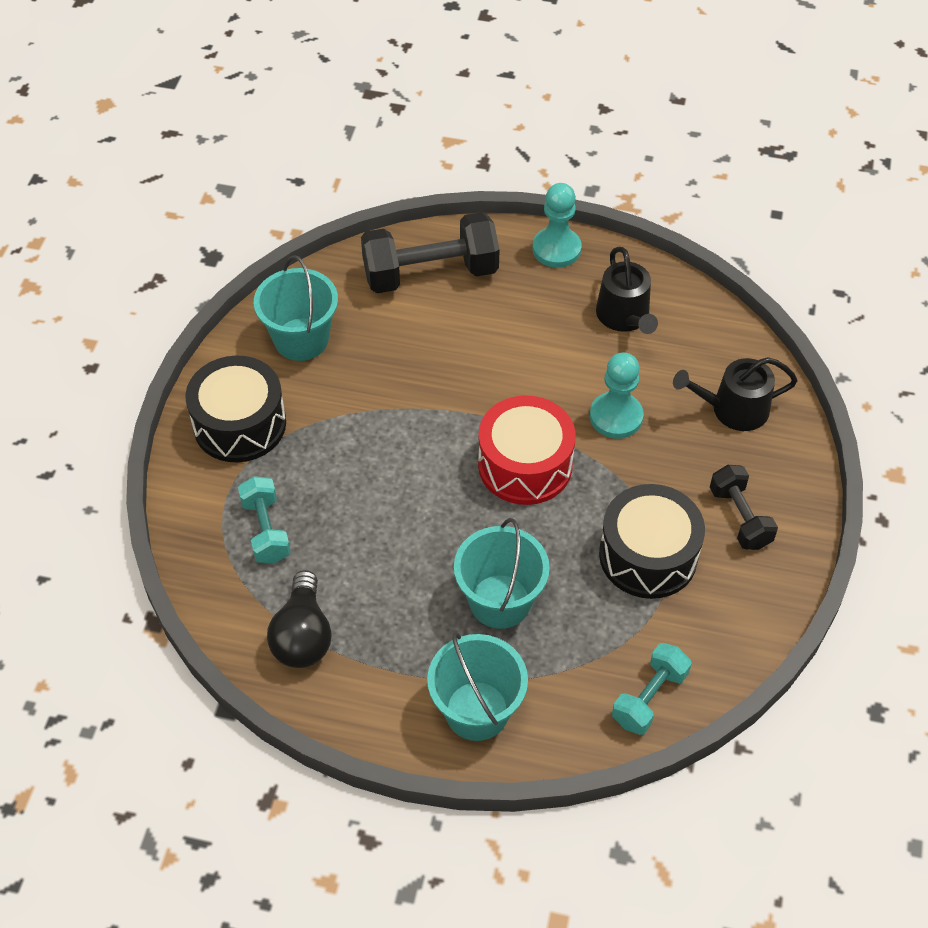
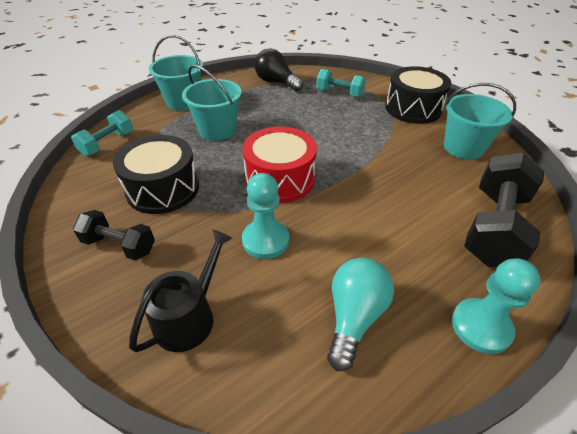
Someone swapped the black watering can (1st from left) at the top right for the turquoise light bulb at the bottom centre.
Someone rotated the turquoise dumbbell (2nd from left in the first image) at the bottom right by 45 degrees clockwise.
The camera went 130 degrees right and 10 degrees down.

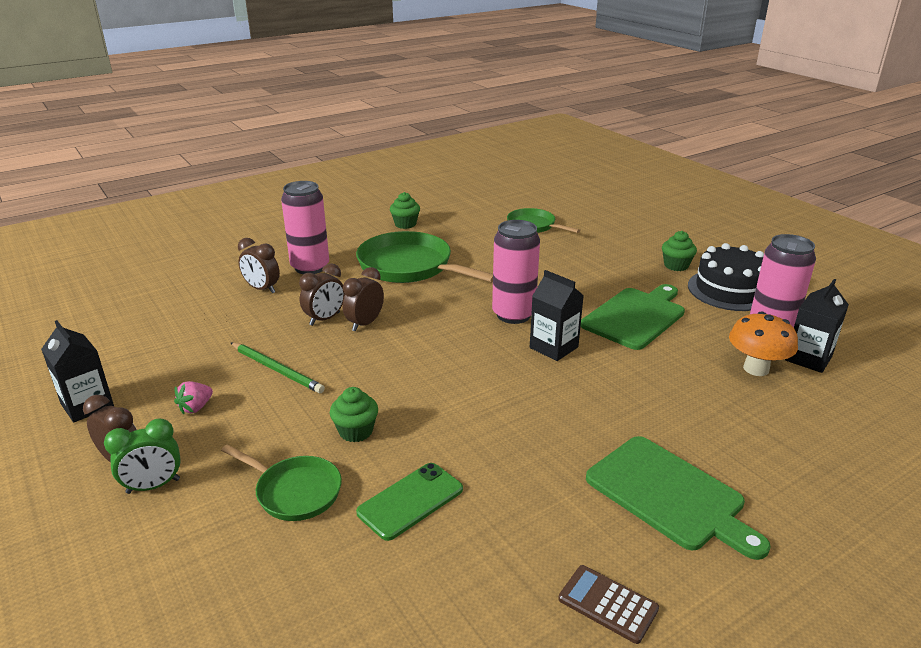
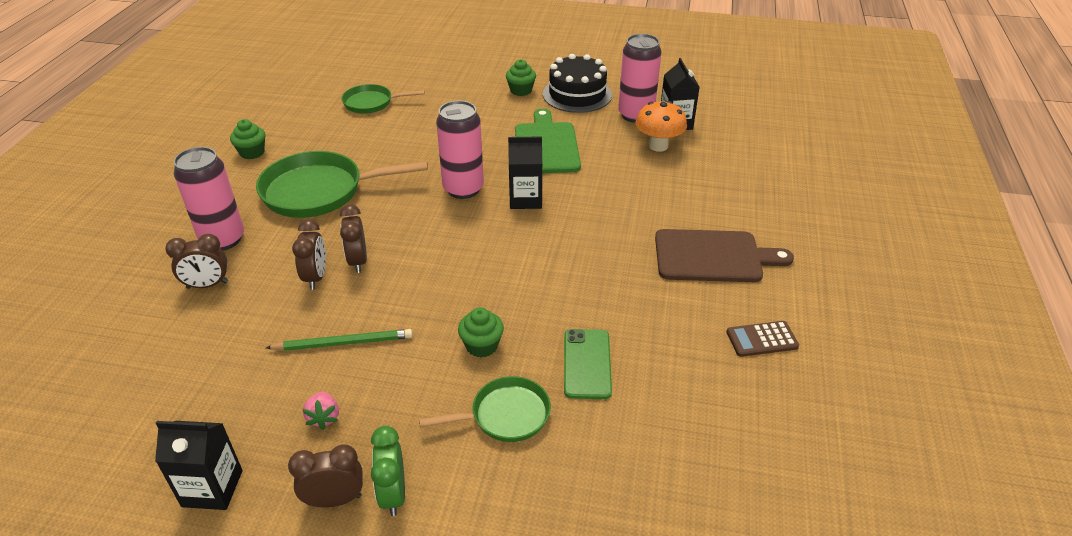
Someone repainted the green cutting board (2nd from left) at the bottom right, which became the brown cutting board at the middle right.
Someone rotated the green clock at the bottom left by 150 degrees clockwise.
The camera went 45 degrees left and 10 degrees up.

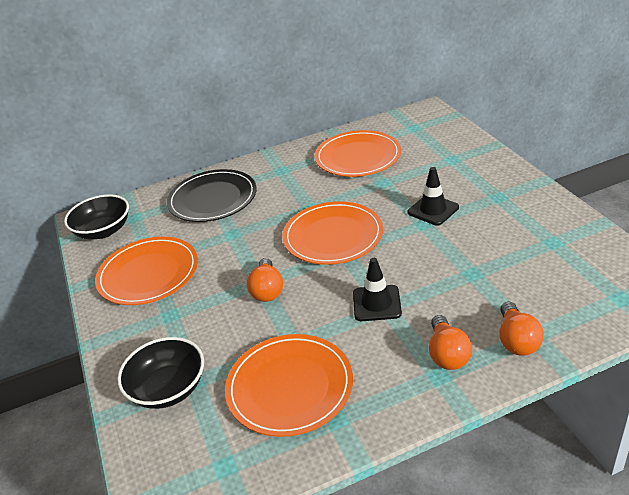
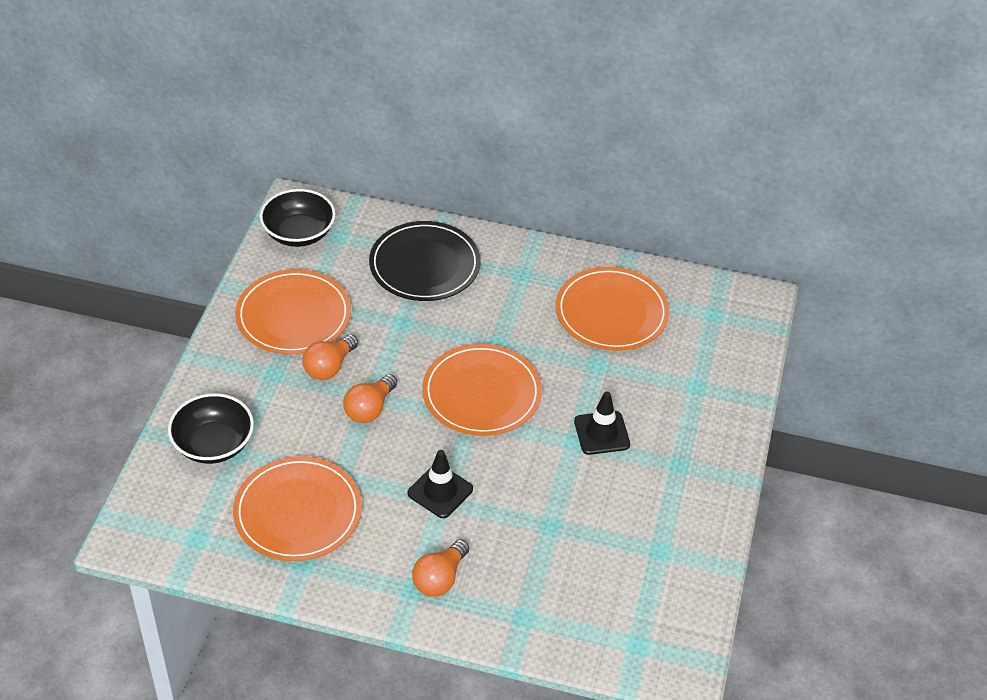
Someone carried the orange light bulb (3rd from left in the first image) from the middle right to the centre.
The camera went 30 degrees right and 10 degrees up.

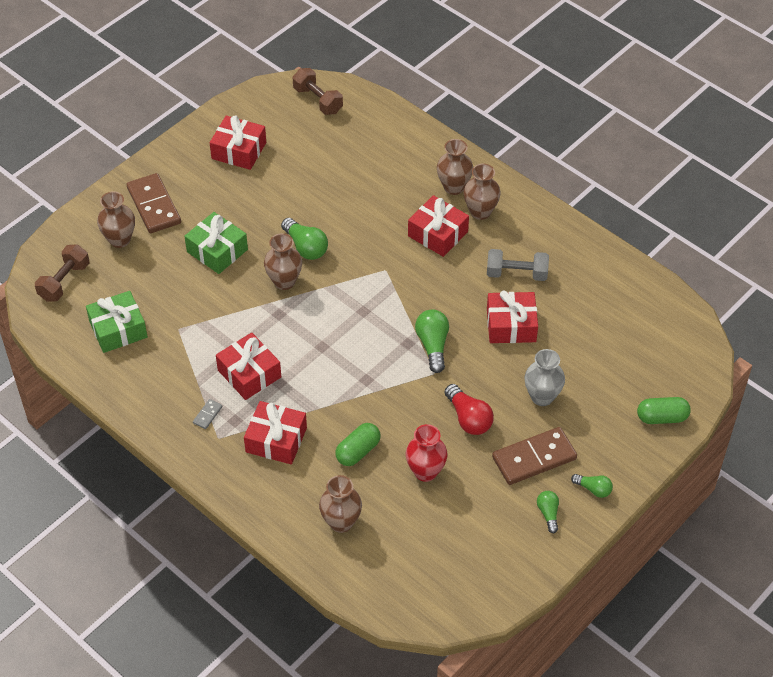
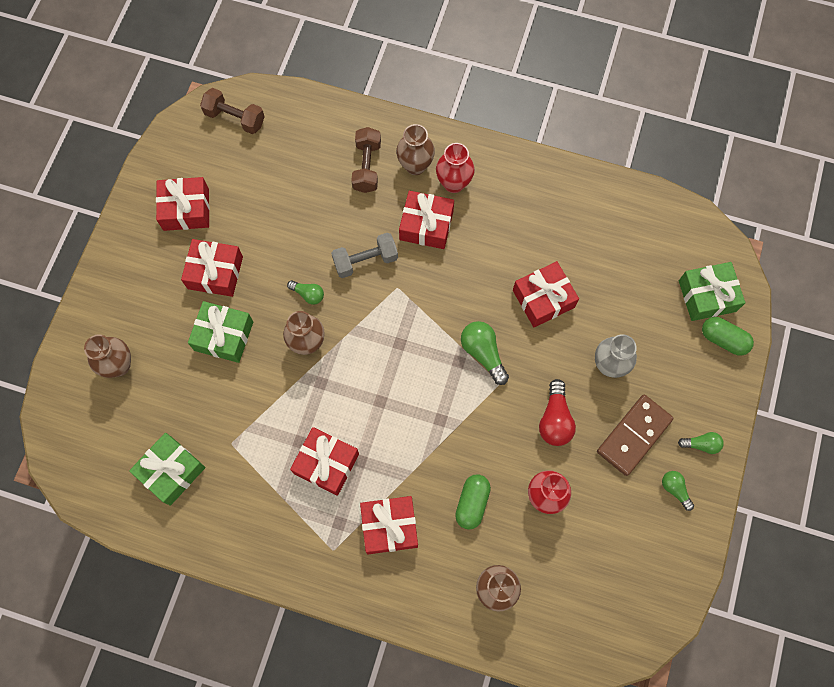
Someone took away the brown domino (1st from left) at the top left.
Someone took away the grey domino at the middle left.
Someone put down the red gift (2nd from left) at the middle left.
Someone put down the green gift (3rd from left) at the middle right.
Someone carried the brown dumbbell (1st from left in the first image) from the middle left to the top centre.
Someone carried the grey dumbbell from the middle right to the centre.
Someone repainted the brown vase (5th from left) at the top centre, which became the red vase (1st from left) at the top centre.
Someone rotated the red light bulb at the centre by 60 degrees clockwise.
Someone rotated the green capsule (2nd from left) at the middle right by 60 degrees clockwise.
Someone scaled the green light bulb (1st from left) at the centre by 0.61.
The camera went 25 degrees left and 20 degrees up.

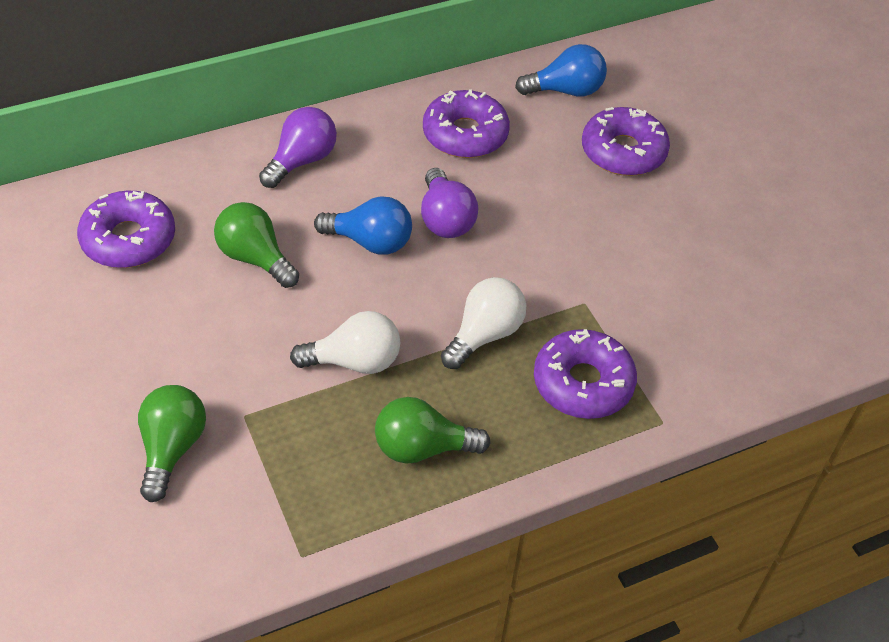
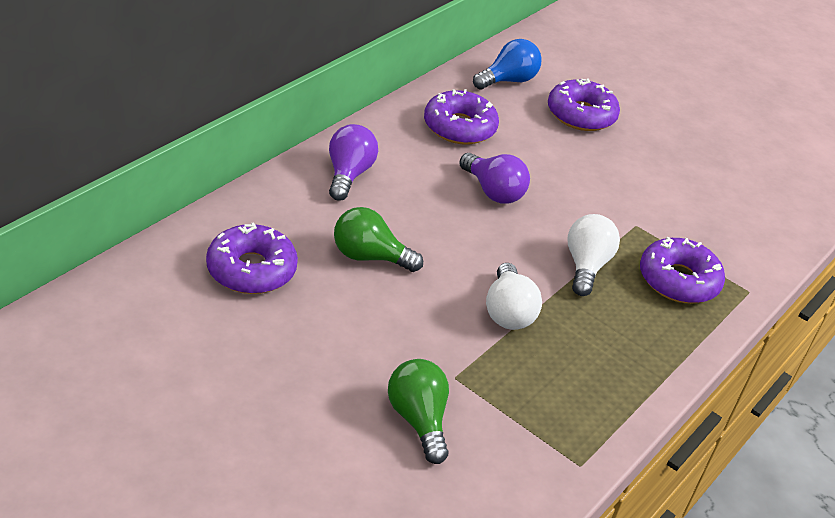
Someone took away the blue light bulb (1st from left) at the centre.
Someone took away the green light bulb (3rd from left) at the bottom centre.
Someone rotated the white light bulb (1st from left) at the centre by 120 degrees clockwise.
The camera went 30 degrees left and 10 degrees down.

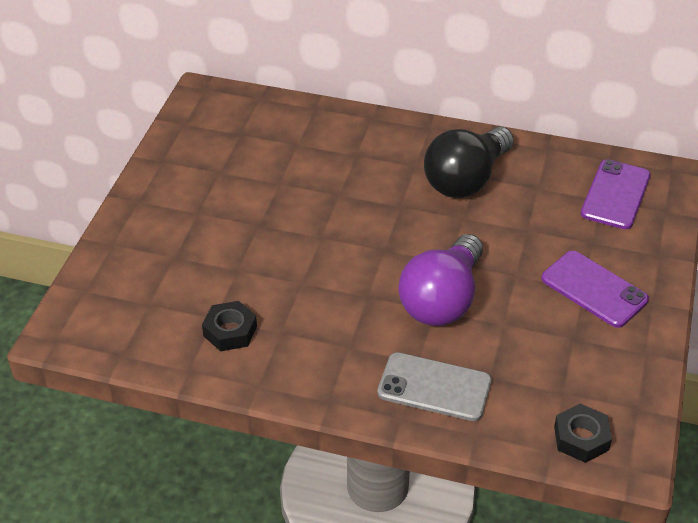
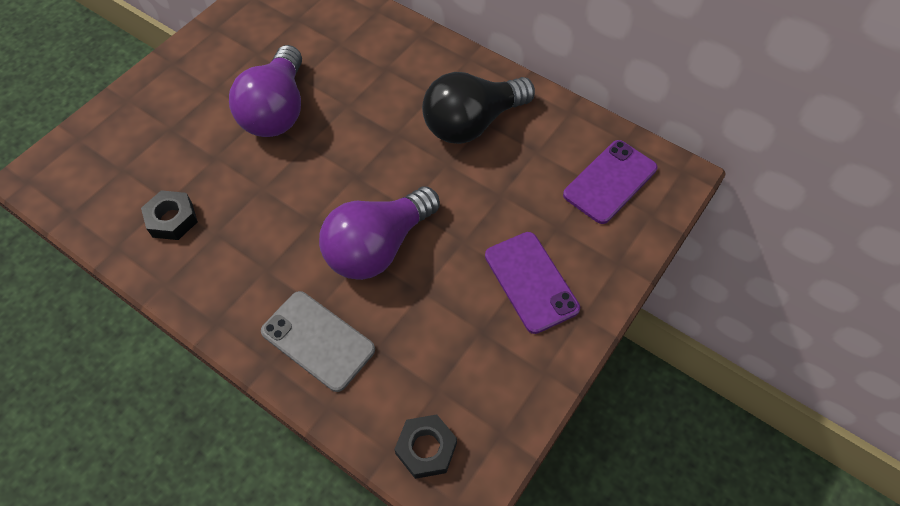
Someone put down the purple light bulb (1st from left) at the top left.
The camera went 20 degrees right and 15 degrees up.

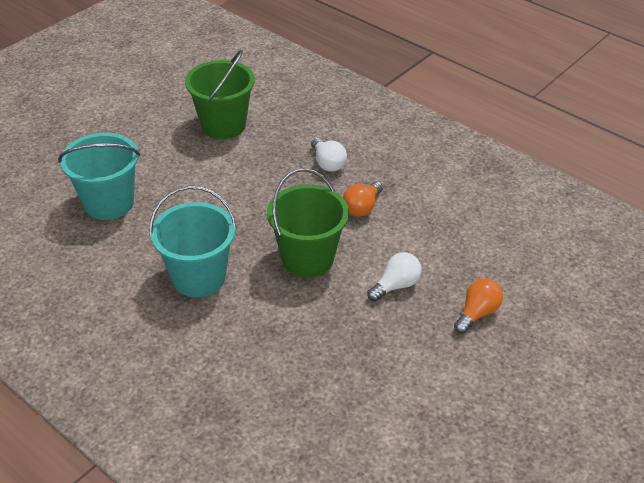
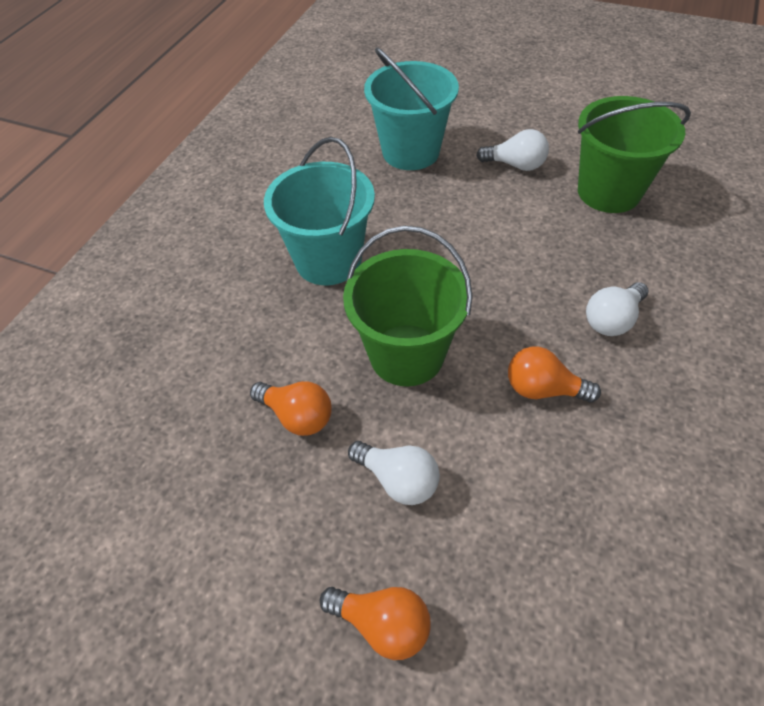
Someone put down the orange light bulb (1st from left) at the centre.
Someone put down the white light bulb (2nd from left) at the top right.
The camera went 75 degrees right and 10 degrees up.

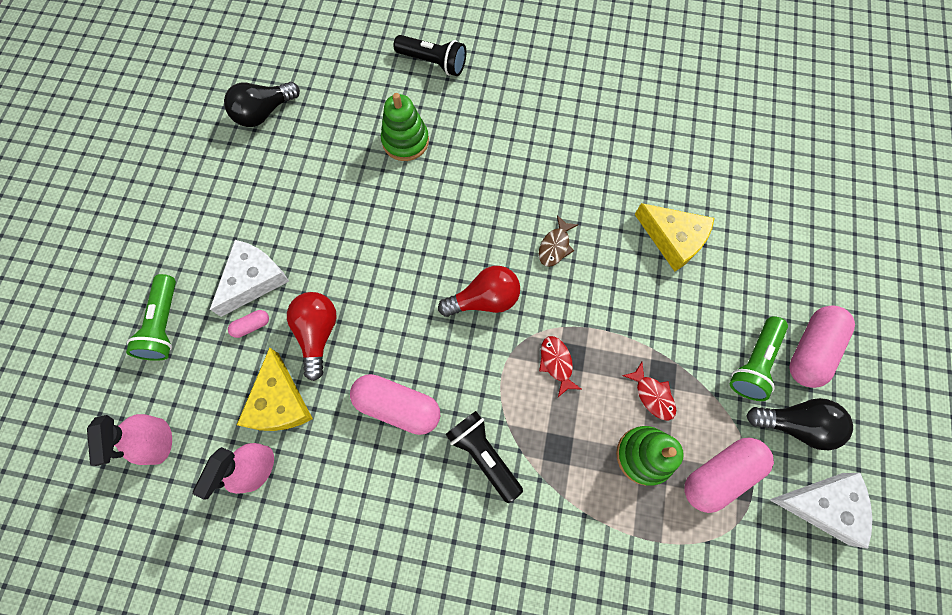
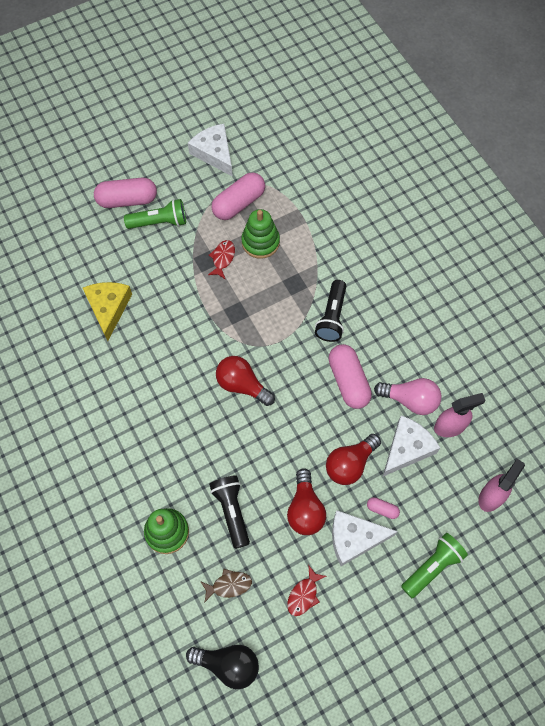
Someone took away the black light bulb (2nd from left) at the bottom right.
Someone put down the red light bulb (2nd from left) at the bottom centre.
Someone put down the pink light bulb at the middle right.
Someone carried the black flashlight (1st from left) from the top centre to the bottom centre.
Someone carried the brown fish from the centre to the bottom centre.
Someone carried the red fish (1st from left in the first image) from the centre to the bottom centre.
Someone repainted the yellow cheese (1st from left) at the middle left, which became the white cheese (3rd from left) at the middle right.
Someone rotated the pink capsule (3rd from left in the first image) at the bottom right by 60 degrees counterclockwise.
The camera went 130 degrees left and 5 degrees down.

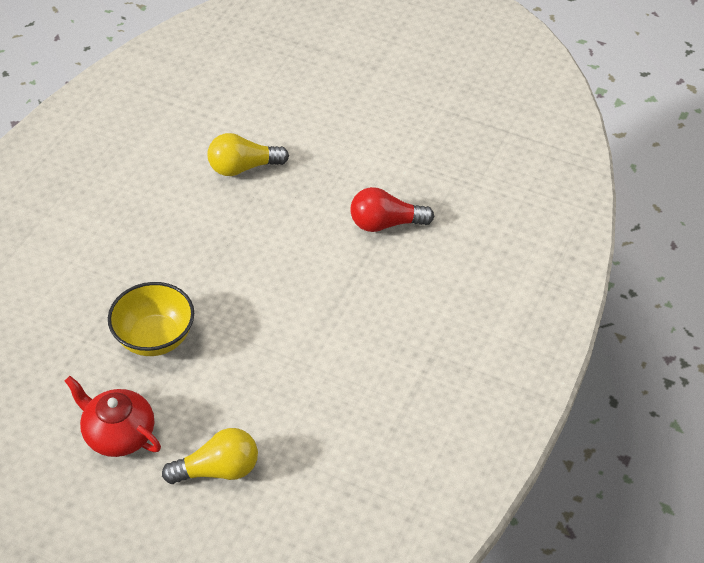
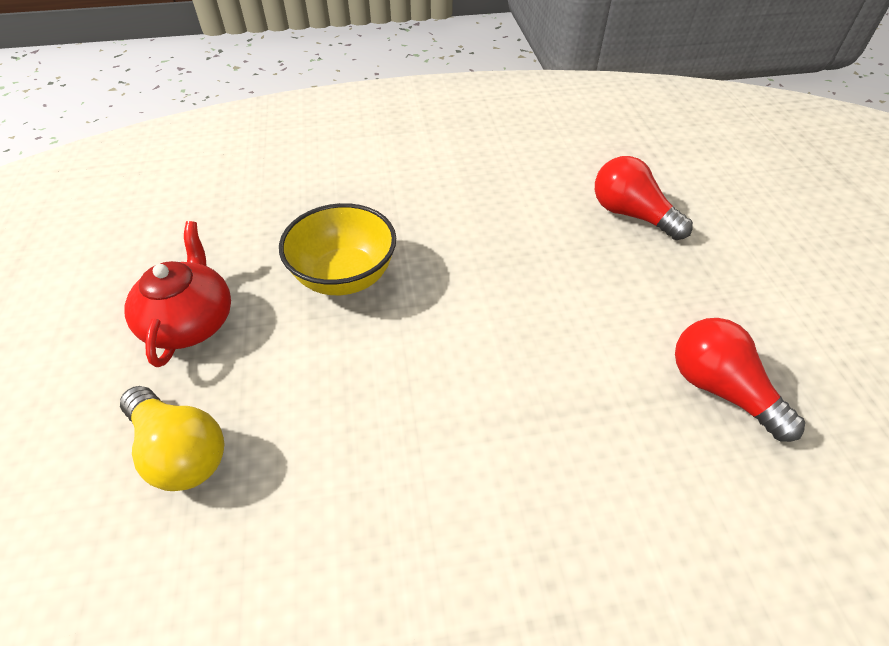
Someone repainted the yellow light bulb (2nd from left) at the top centre, which became the red light bulb (1st from left) at the top right.
The camera went 55 degrees right and 0 degrees up.

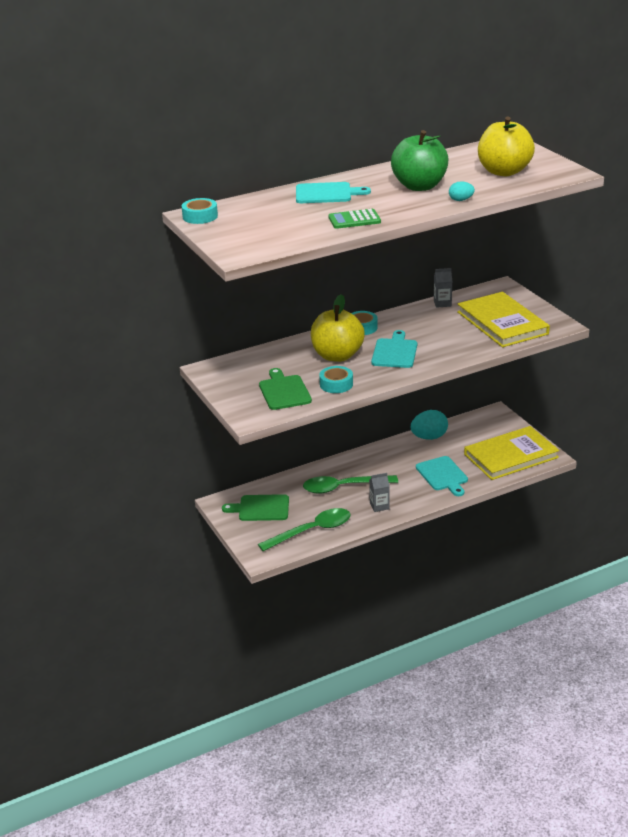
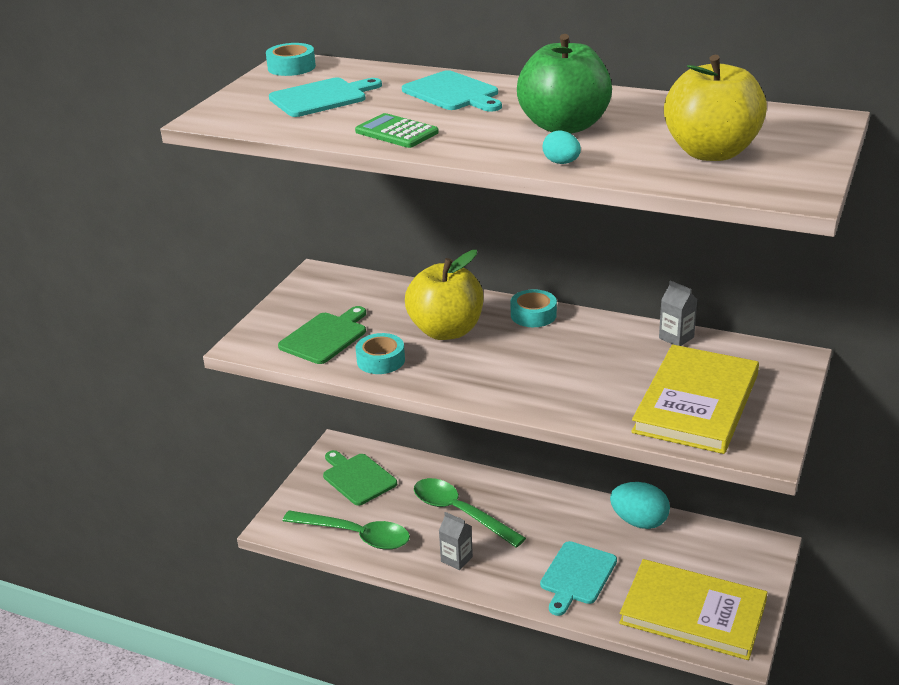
Someone carried the turquoise cutting board (2nd from left in the first image) from the centre to the top centre.
The camera went 50 degrees right and 0 degrees up.

